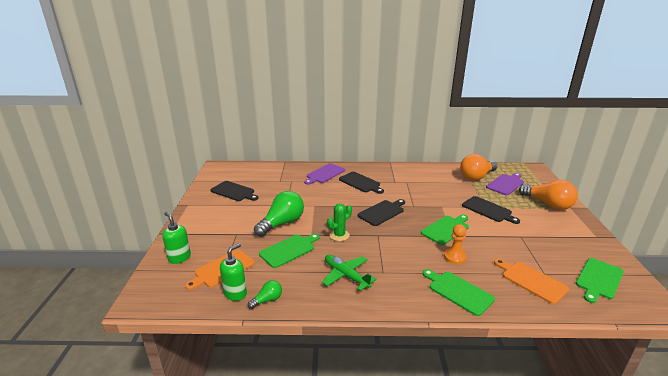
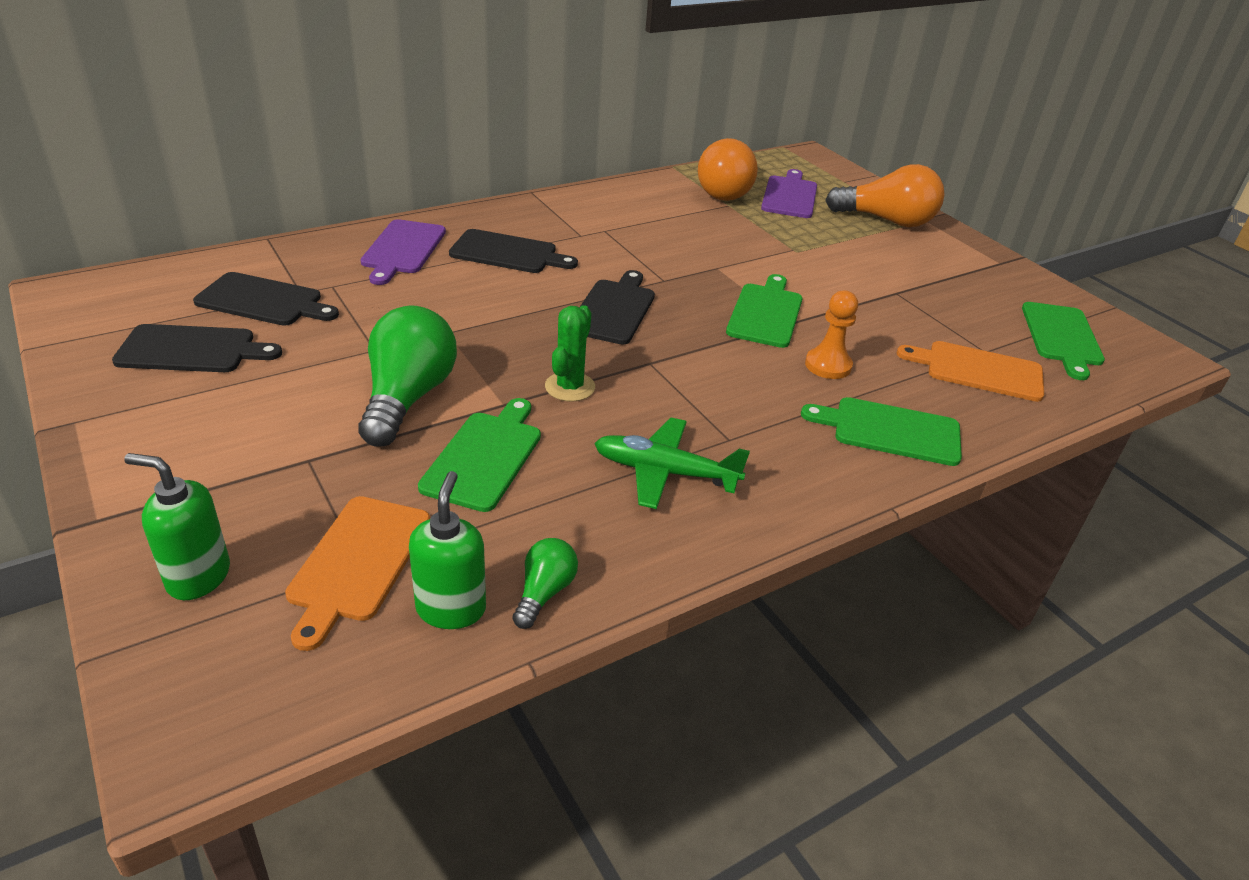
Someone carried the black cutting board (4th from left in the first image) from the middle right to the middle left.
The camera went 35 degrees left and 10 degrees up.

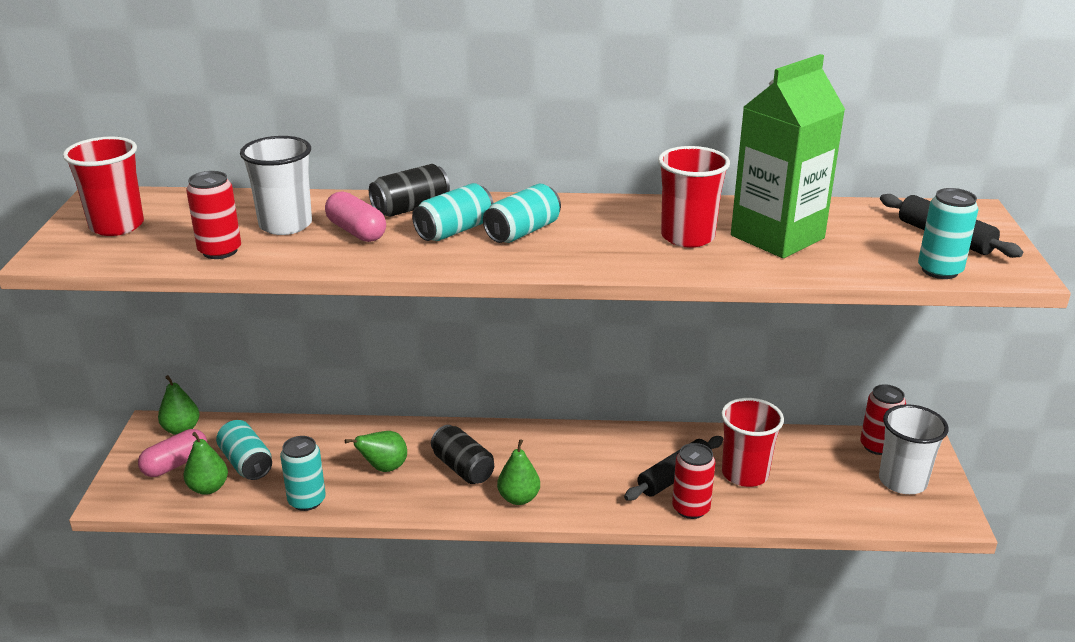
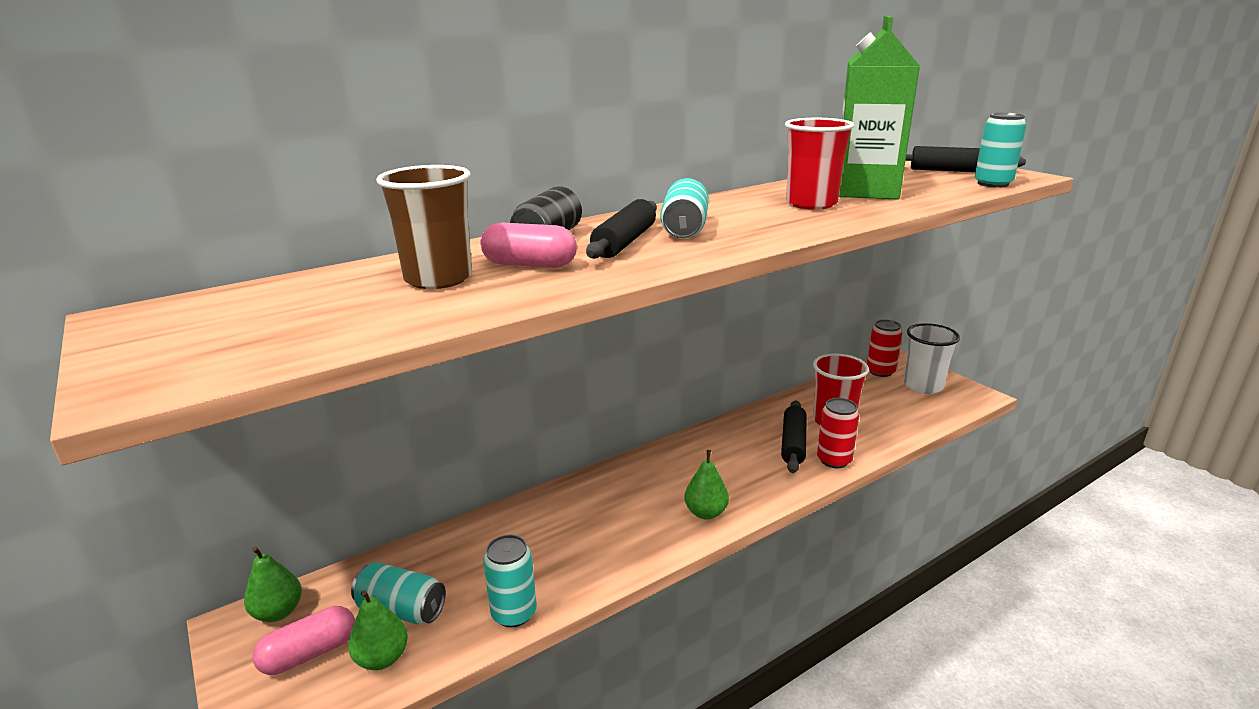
Someone took away the red cup (1st from left) at the top left.
Someone took away the red can (1st from left) at the middle left.
Someone took away the green pear (3rd from left) at the bottom centre.
Someone took away the black can (2nd from left) at the bottom centre.
Someone swapped the turquoise can (3rd from left) at the top centre for the black rolling pin (1st from left) at the top centre.
Someone repainted the white cup (1st from left) at the top left, which became the brown cup at the top centre.
Someone rotated the pink capsule (1st from left) at the bottom left by 45 degrees clockwise.
The camera went 35 degrees left and 5 degrees down.

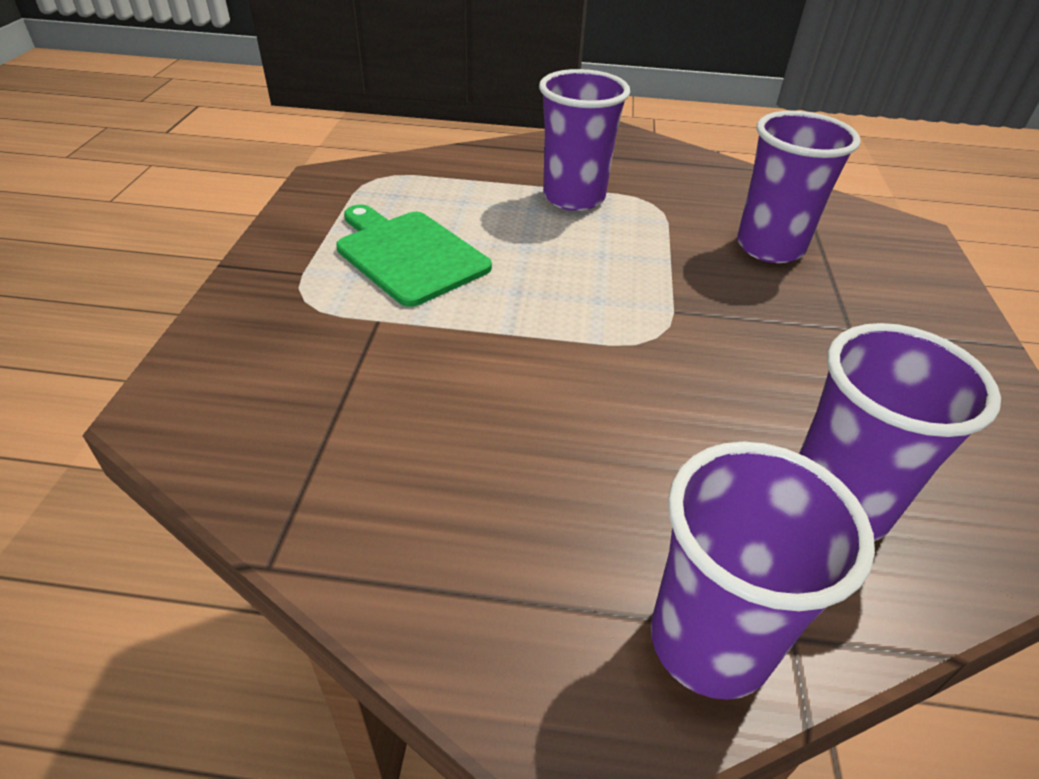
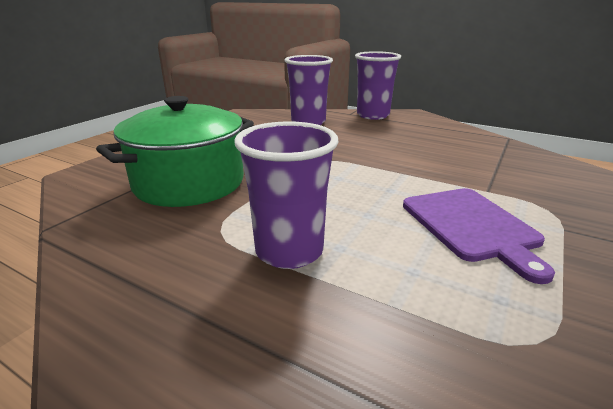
Someone swapped the purple cup (3rd from left) at the top right for the green pot at the middle left.
Someone repainted the green cutting board at the top centre, which became the purple cutting board at the middle right.
The camera went 155 degrees left and 15 degrees down.

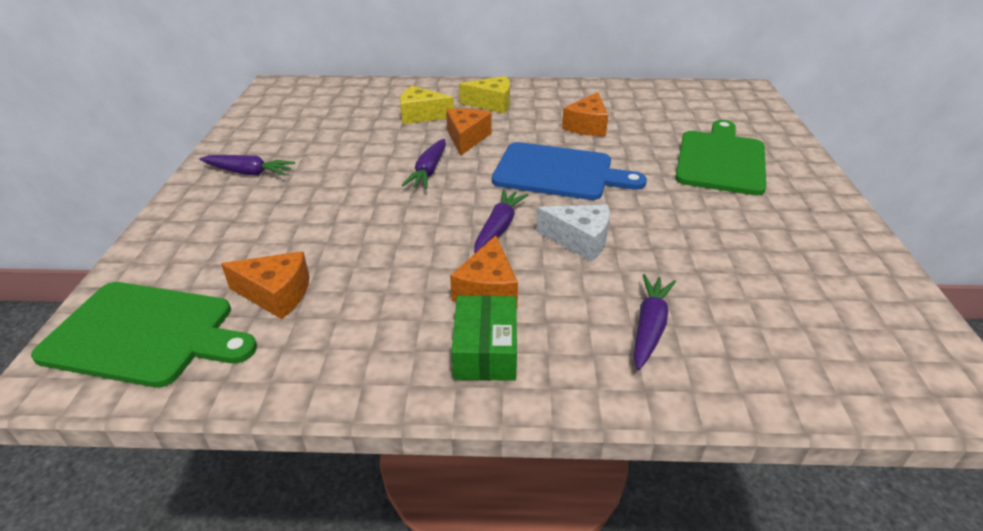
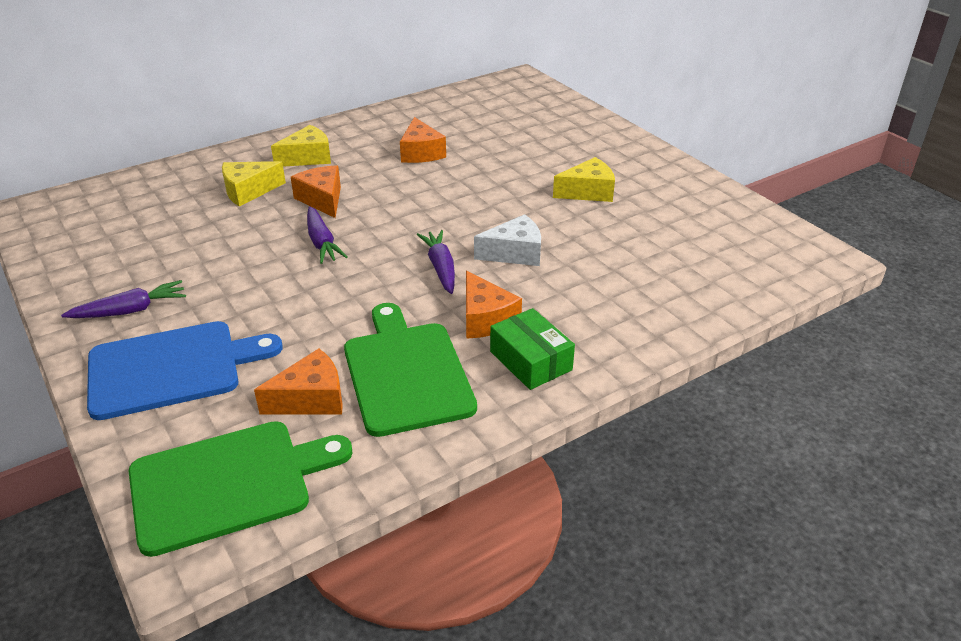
Someone took away the purple carrot (4th from left) at the centre.
Someone put down the yellow cheese (3rd from left) at the top centre.
Someone carried the blue cutting board from the top centre to the middle left.
Someone carried the green cutting board (2nd from left) from the top right to the centre.
The camera went 35 degrees left and 0 degrees up.

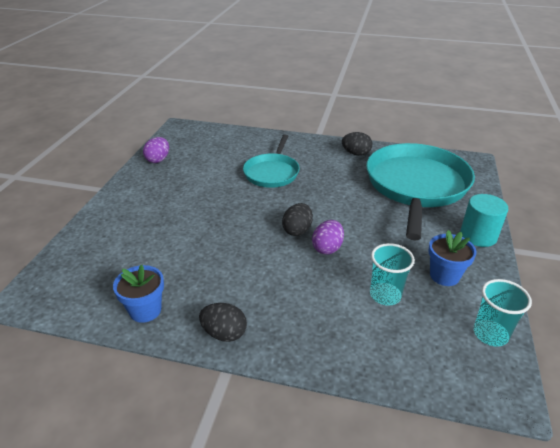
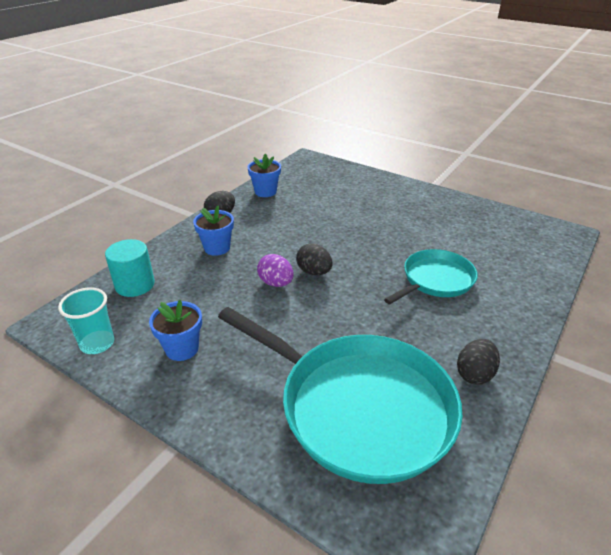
Someone took away the purple egg (1st from left) at the middle left.
Someone took away the turquoise cup (1st from left) at the middle right.
Someone put down the blue flower pot (2nd from left) at the centre.
Someone carried the turquoise cylinder from the middle right to the middle left.
Someone rotated the turquoise pan (1st from left in the first image) at the centre by 105 degrees clockwise.
The camera went 110 degrees right and 0 degrees up.

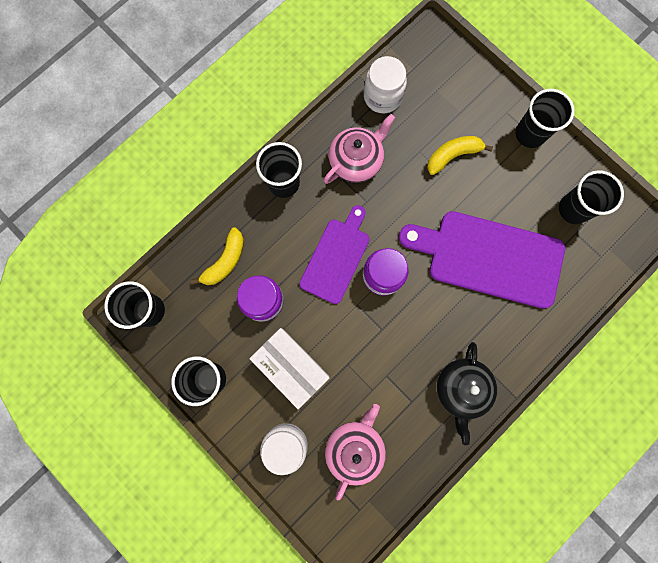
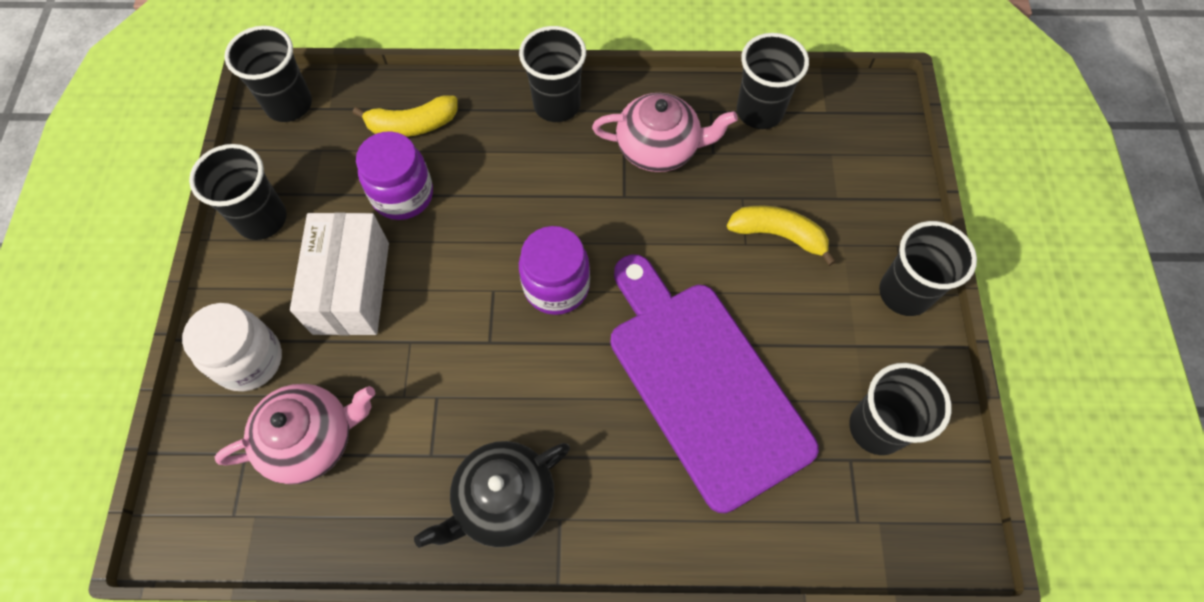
Someone took away the purple cutting board (1st from left) at the centre.
Someone swapped the white jar (2nd from left) at the top centre for the black cup (4th from left) at the top centre.
The camera went 45 degrees right and 15 degrees down.

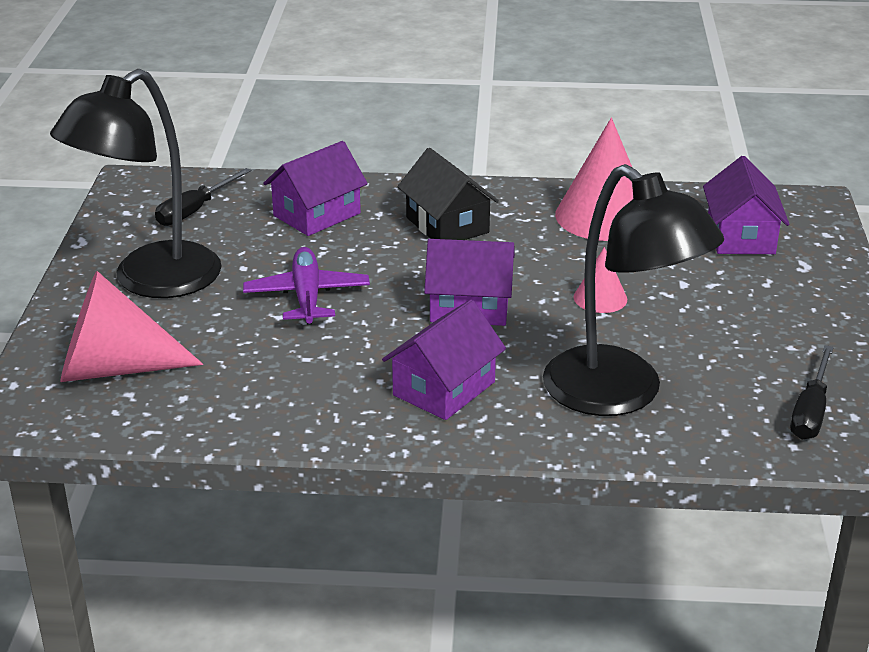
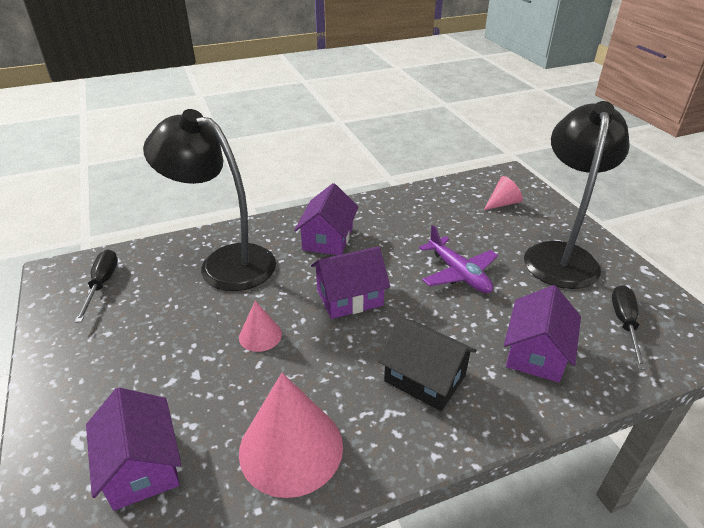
Someone scaled the pink cone (1st from left in the first image) at the middle left by 0.50.
The camera went 155 degrees right and 5 degrees up.

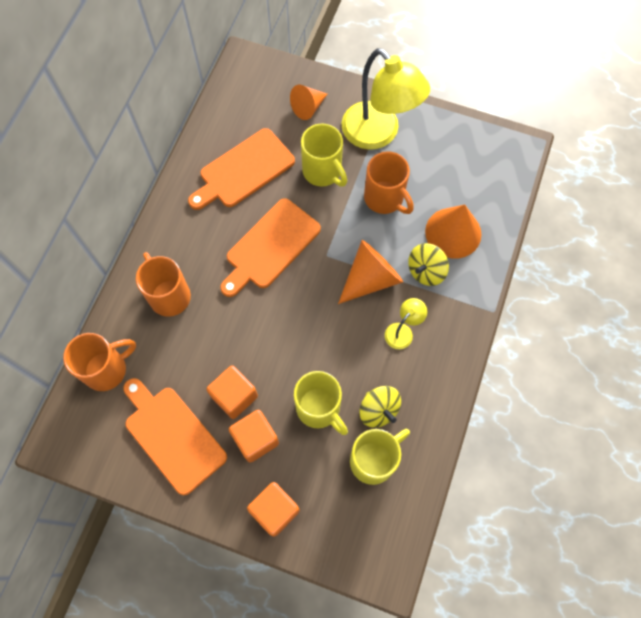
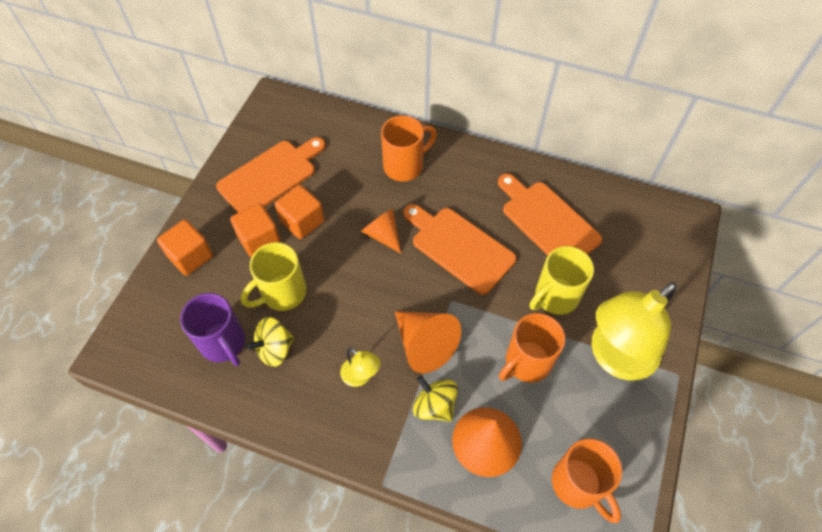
Someone carried the orange mug (1st from left in the first image) from the middle left to the bottom right.
Someone carried the orange cone (1st from left) from the top centre to the centre.
Someone repainted the yellow mug (3rd from left) at the bottom centre, which became the purple mug at the middle left.
The camera went 90 degrees right and 10 degrees down.

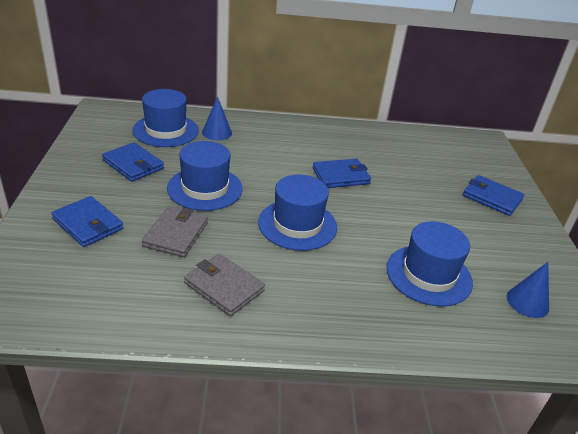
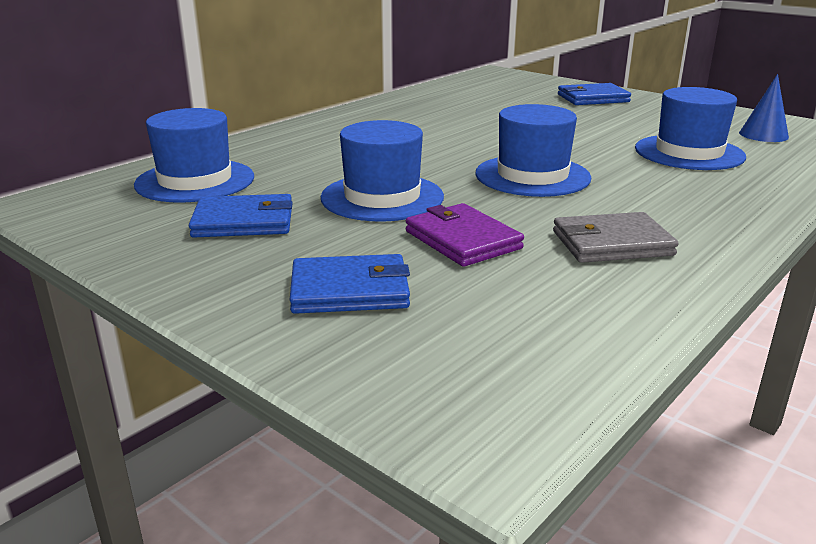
Someone took away the blue cone (1st from left) at the top centre.
Someone took away the blue wallet (3rd from left) at the centre.
Someone repainted the grey wallet (1st from left) at the middle left, which became the purple wallet at the centre.
The camera went 45 degrees left and 10 degrees down.

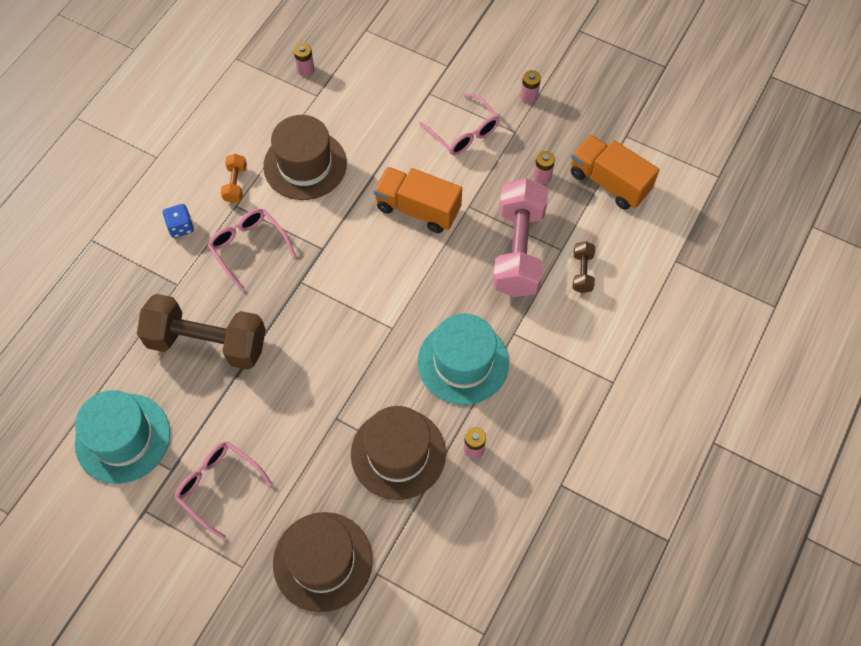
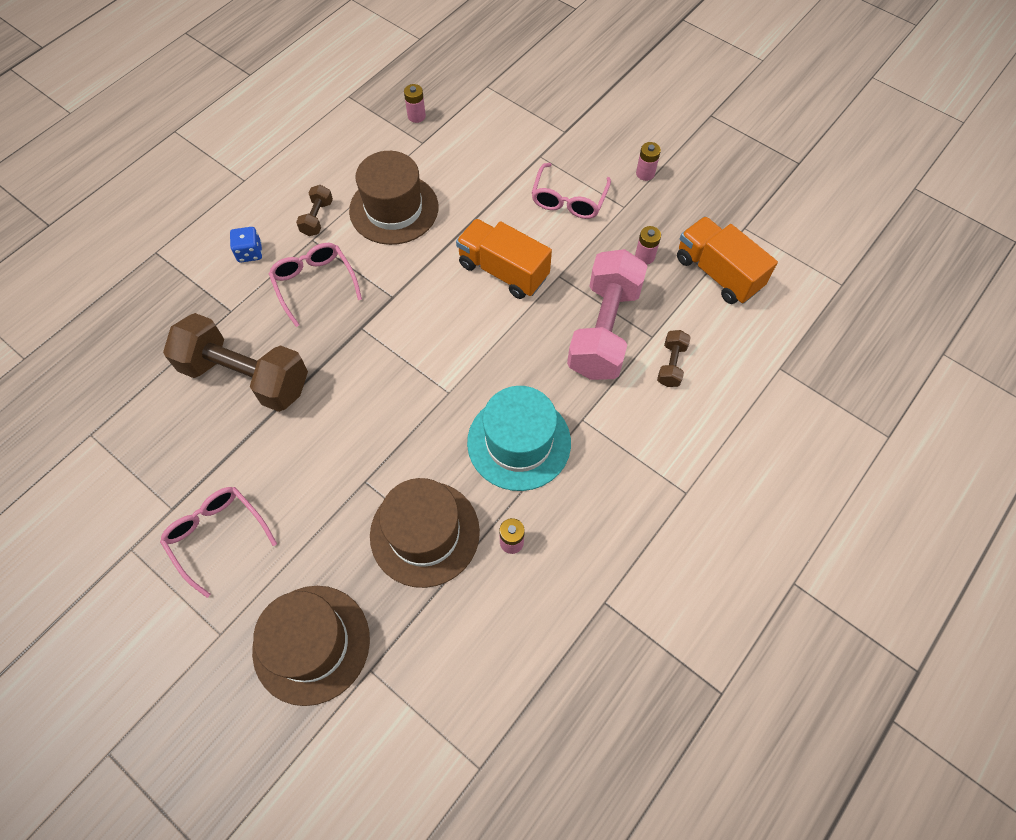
Someone took away the turquoise hat (1st from left) at the bottom left.
Someone repainted the orange dumbbell at the top left, which became the brown dumbbell (2nd from left) at the top left.
Someone rotated the pink glasses (3rd from left) at the top centre by 45 degrees clockwise.
The camera went 10 degrees right and 0 degrees up.

